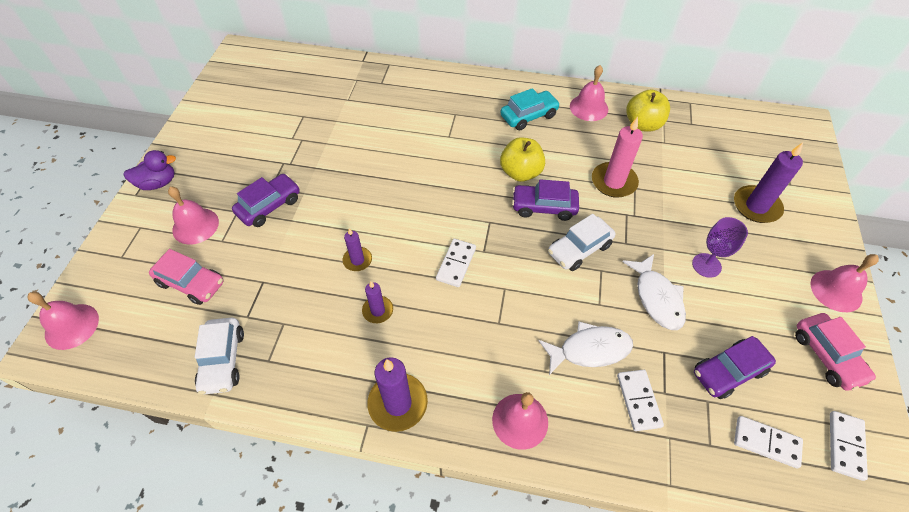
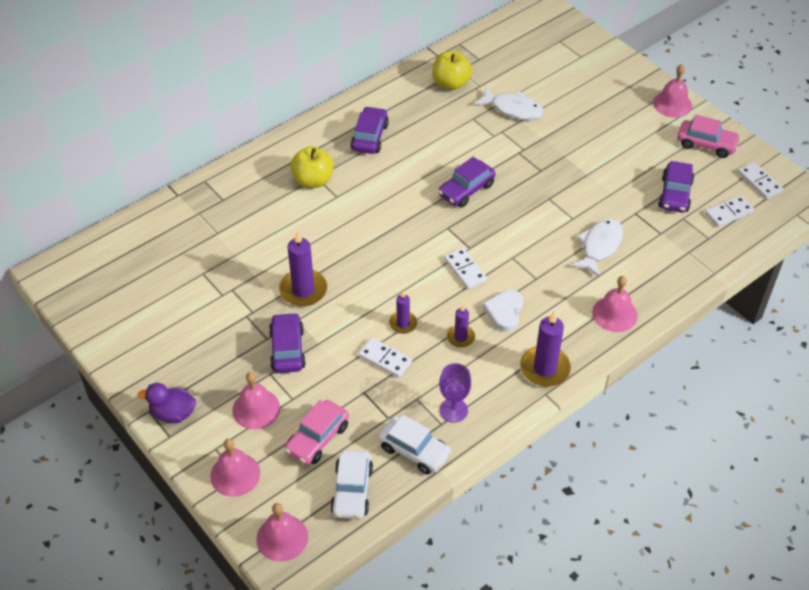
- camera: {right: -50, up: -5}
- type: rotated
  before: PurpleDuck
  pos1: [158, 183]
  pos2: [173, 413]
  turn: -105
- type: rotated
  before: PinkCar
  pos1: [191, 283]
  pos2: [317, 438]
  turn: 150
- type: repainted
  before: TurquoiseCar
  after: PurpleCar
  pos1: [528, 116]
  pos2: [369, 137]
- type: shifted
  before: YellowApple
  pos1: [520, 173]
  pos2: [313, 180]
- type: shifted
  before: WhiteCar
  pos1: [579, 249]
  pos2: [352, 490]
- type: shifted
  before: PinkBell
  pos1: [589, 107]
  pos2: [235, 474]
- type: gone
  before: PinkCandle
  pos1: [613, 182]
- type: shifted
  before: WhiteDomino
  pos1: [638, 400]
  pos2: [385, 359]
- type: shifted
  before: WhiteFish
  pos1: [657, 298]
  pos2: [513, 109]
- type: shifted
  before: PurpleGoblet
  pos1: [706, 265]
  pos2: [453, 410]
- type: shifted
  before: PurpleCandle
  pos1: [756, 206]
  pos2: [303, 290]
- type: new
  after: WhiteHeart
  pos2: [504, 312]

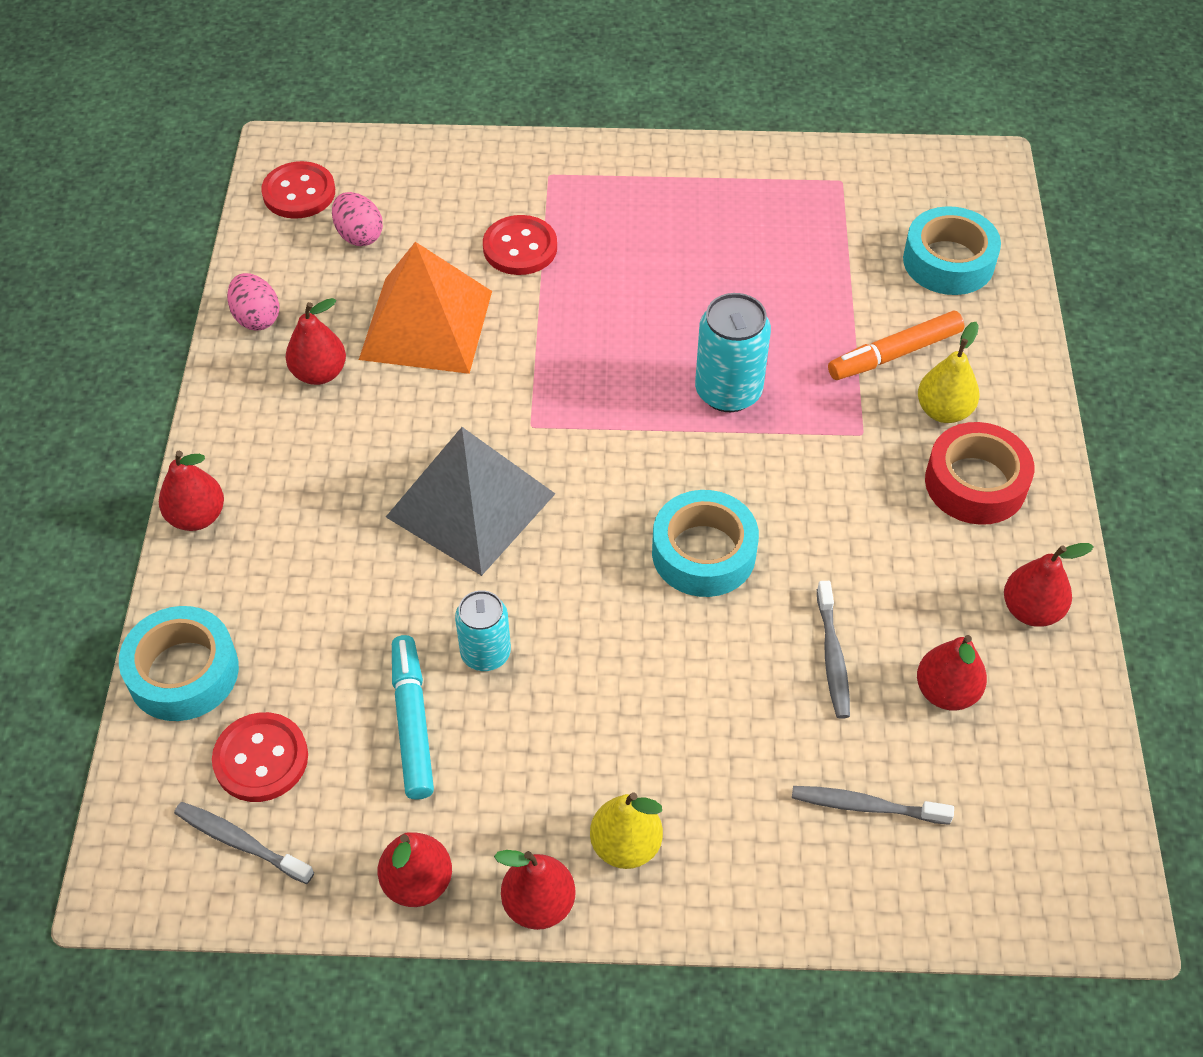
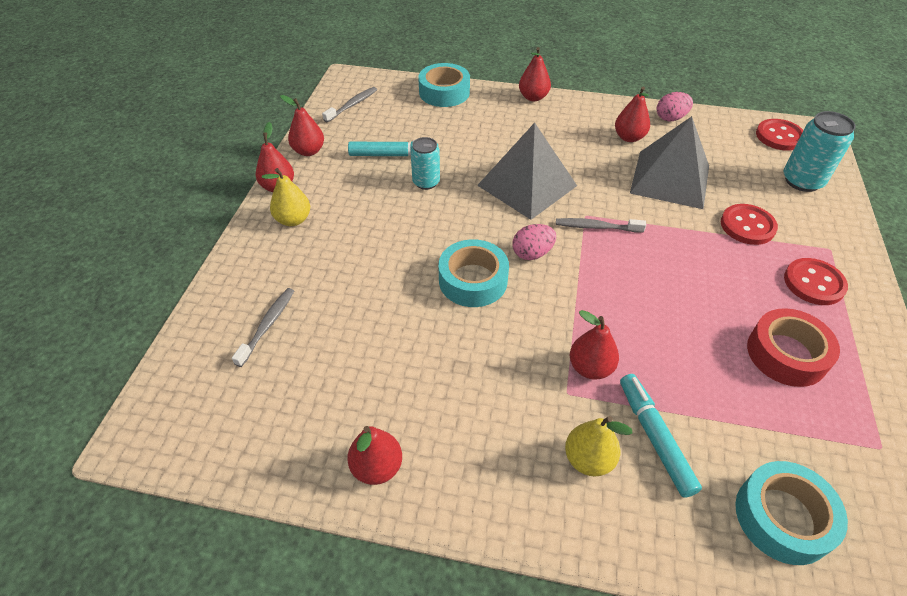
- camera: {right: 100, up: -5}
- type: shifted
  before: RedButton
  pos1: [261, 759]
  pos2: [814, 283]
- type: shifted
  before: PinkEgg
  pos1: [359, 235]
  pos2: [532, 253]
- type: repainted
  before: OrangePyramid
  after: GreyPyramid
  pos1: [426, 325]
  pos2: [670, 179]
- type: shifted
  before: TurquoiseCan
  pos1: [728, 391]
  pos2: [802, 181]
- type: shifted
  before: GreyToothbrush
  pos1: [832, 656]
  pos2: [596, 227]
- type: repainted
  before: OrangeMarker
  after: TurquoiseMarker
  pos1: [894, 354]
  pos2: [654, 437]
- type: shifted
  before: RedPear
  pos1: [946, 692]
  pos2: [590, 368]
- type: shifted
  before: RedTape
  pos1: [975, 483]
  pos2: [786, 354]

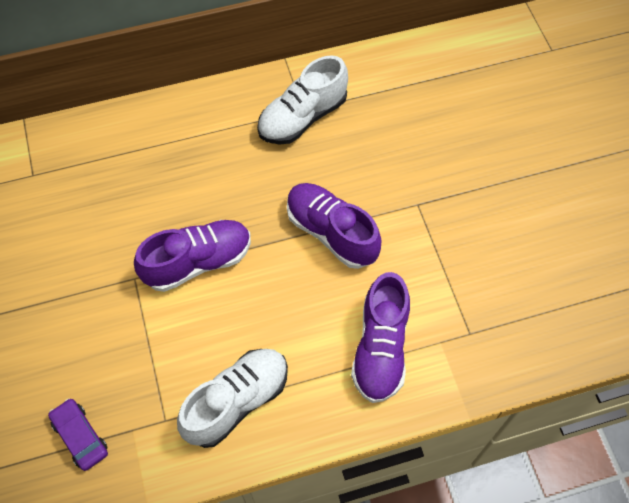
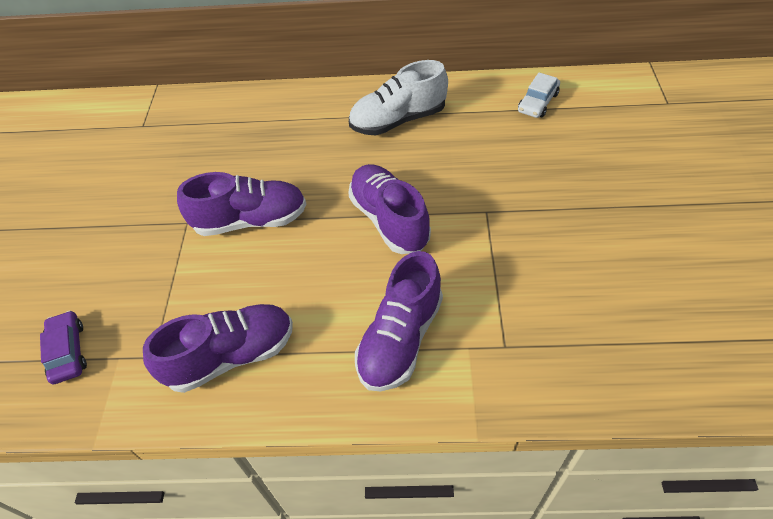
- camera: {right: 20, up: -10}
- type: repainted
  before: WhiteShoe
  after: PurpleShoe
  pos1: [237, 401]
  pos2: [231, 356]
- type: new
  after: WhiteCar
  pos2: [538, 102]

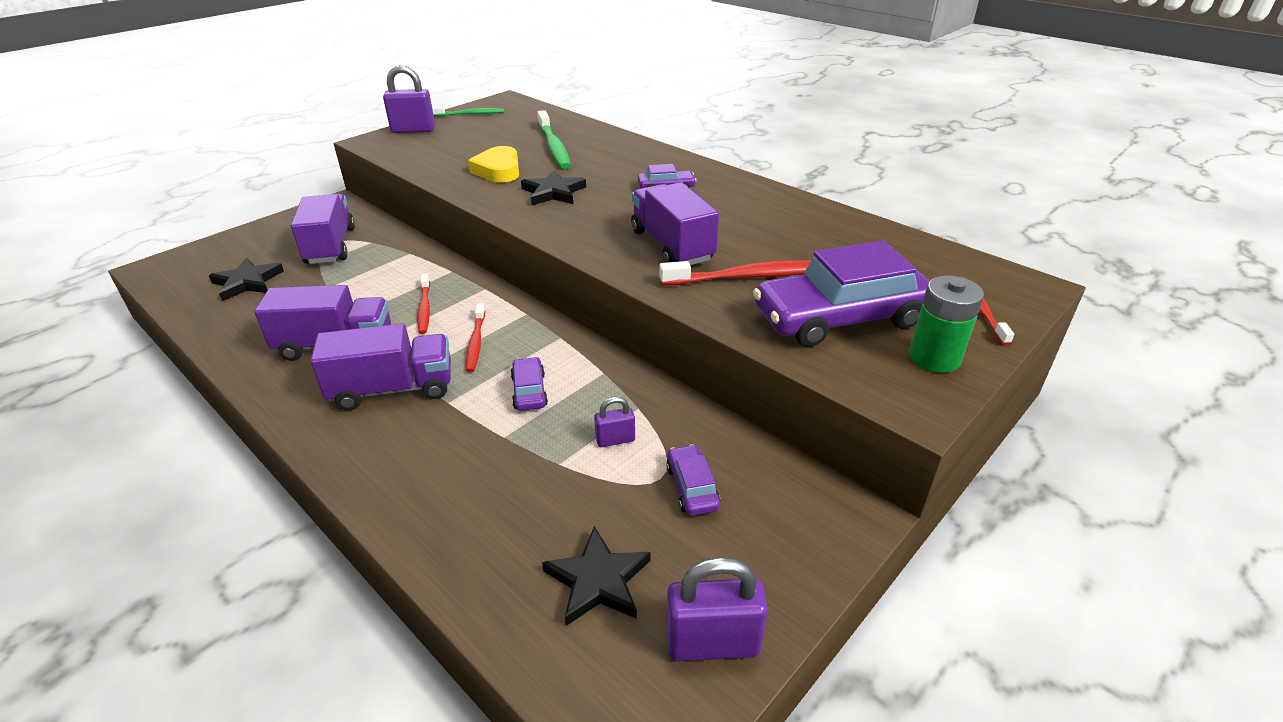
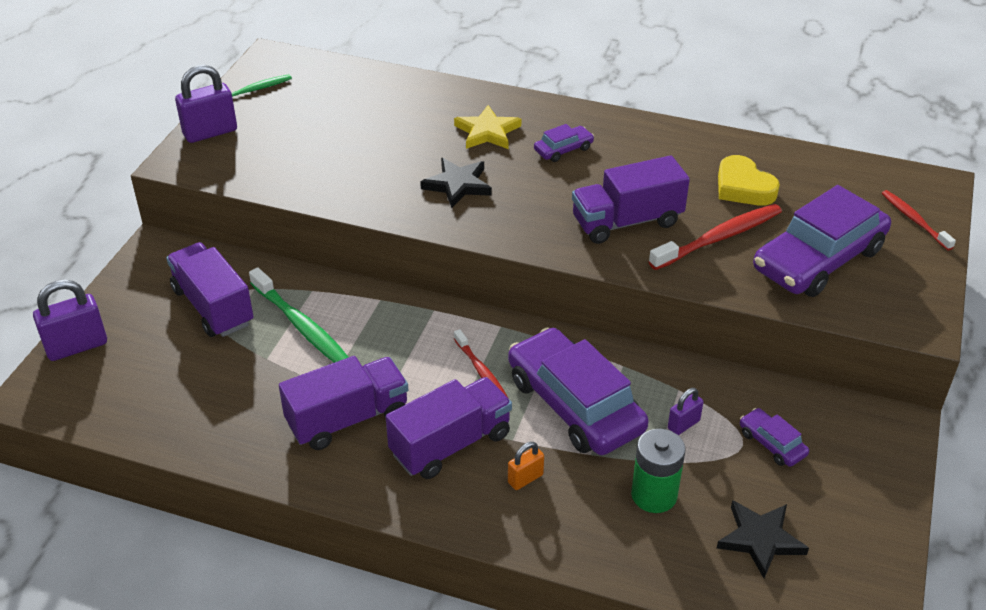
- camera: {right: -25, up: 5}
- type: gone
  before: BlackStar
  pos1: [247, 282]
- type: gone
  before: RedToothbrush
  pos1: [424, 308]
- type: shifted
  before: YellowHeart
  pos1: [498, 170]
  pos2: [743, 187]
- type: scaled
  before: PurpleCar
  pos1: [529, 391]
  pos2: [575, 404]
  scale: 2.27
- type: shifted
  before: GreenToothbrush
  pos1: [554, 146]
  pos2: [301, 326]
- type: rotated
  before: PurpleTruck
  pos1: [672, 246]
  pos2: [627, 222]
  turn: -60
- type: shifted
  before: PurplePadlock
  pos1: [712, 643]
  pos2: [77, 346]
- type: shifted
  before: GreenBattery
  pos1: [934, 358]
  pos2: [654, 495]
- type: new
  after: YellowStar
  pos2: [487, 132]
- type: new
  after: OrangePadlock
  pos2: [525, 478]

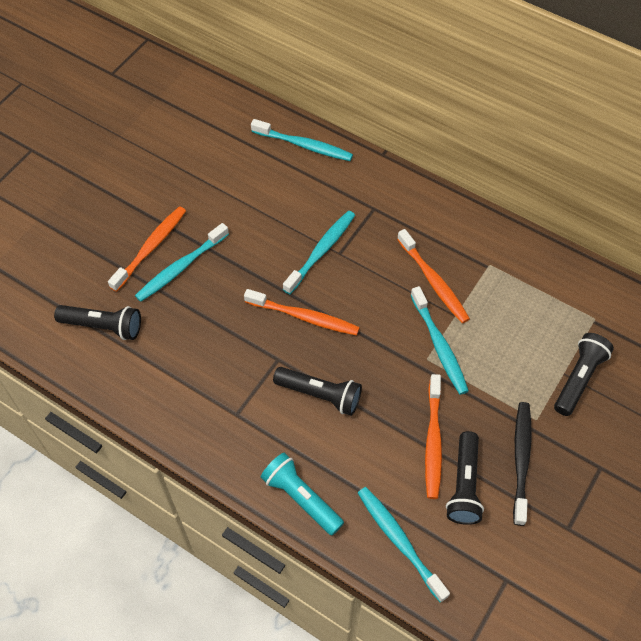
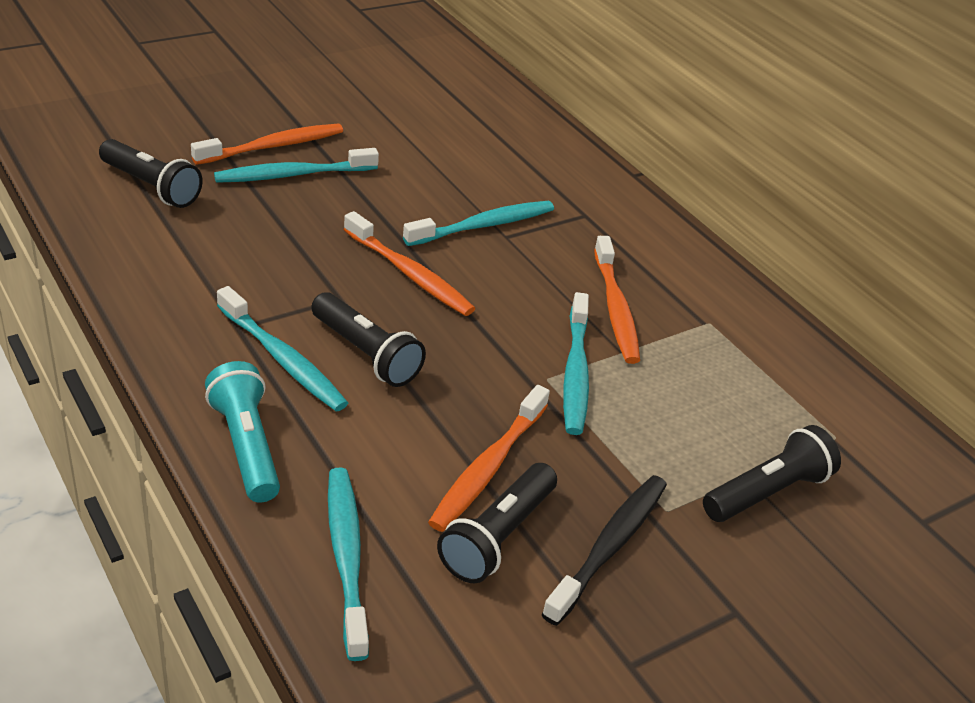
- camera: {right: 20, up: -20}
- type: shifted
  before: TurquoiseToothbrush
  pos1: [304, 145]
  pos2: [282, 359]

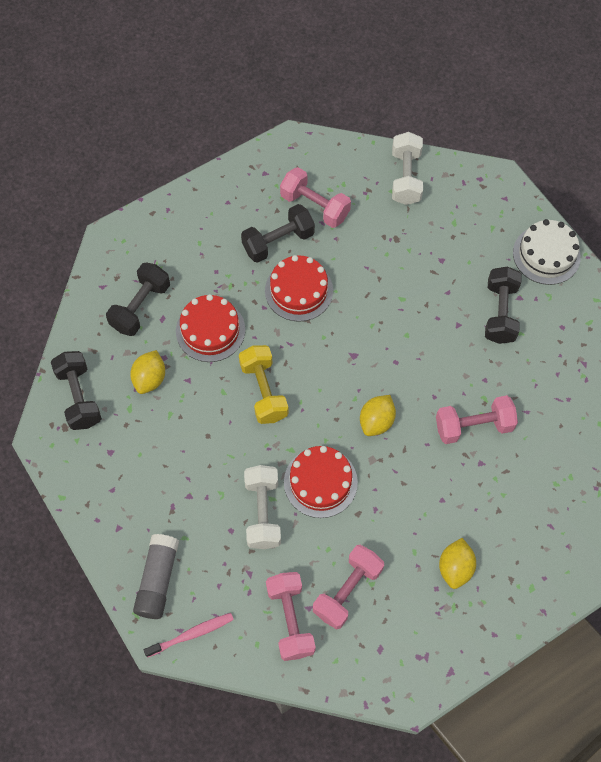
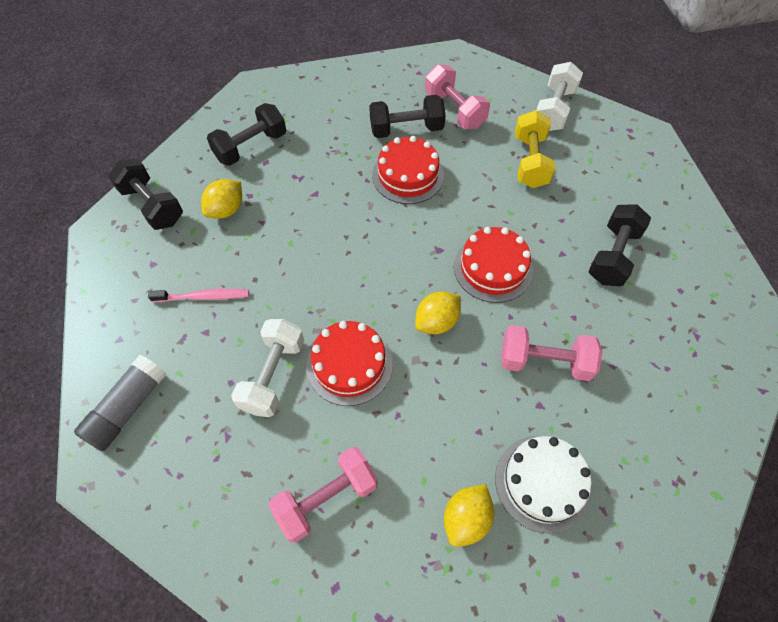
- camera: {right: 20, up: -5}
- type: rotated
  before: BlackDumbbell
  pos1: [79, 397]
  pos2: [152, 205]
  turn: -45
- type: shifted
  before: PinkToothbrush
  pos1: [191, 634]
  pos2: [203, 297]
- type: shifted
  before: RedCake
  pos1: [210, 330]
  pos2: [493, 268]
- type: shifted
  before: YellowDumbbell
  pos1: [264, 391]
  pos2: [530, 161]
- type: gone
  before: PinkDumbbell
  pos1: [290, 619]
- type: shifted
  before: WhiteCake
  pos1: [546, 255]
  pos2: [542, 482]

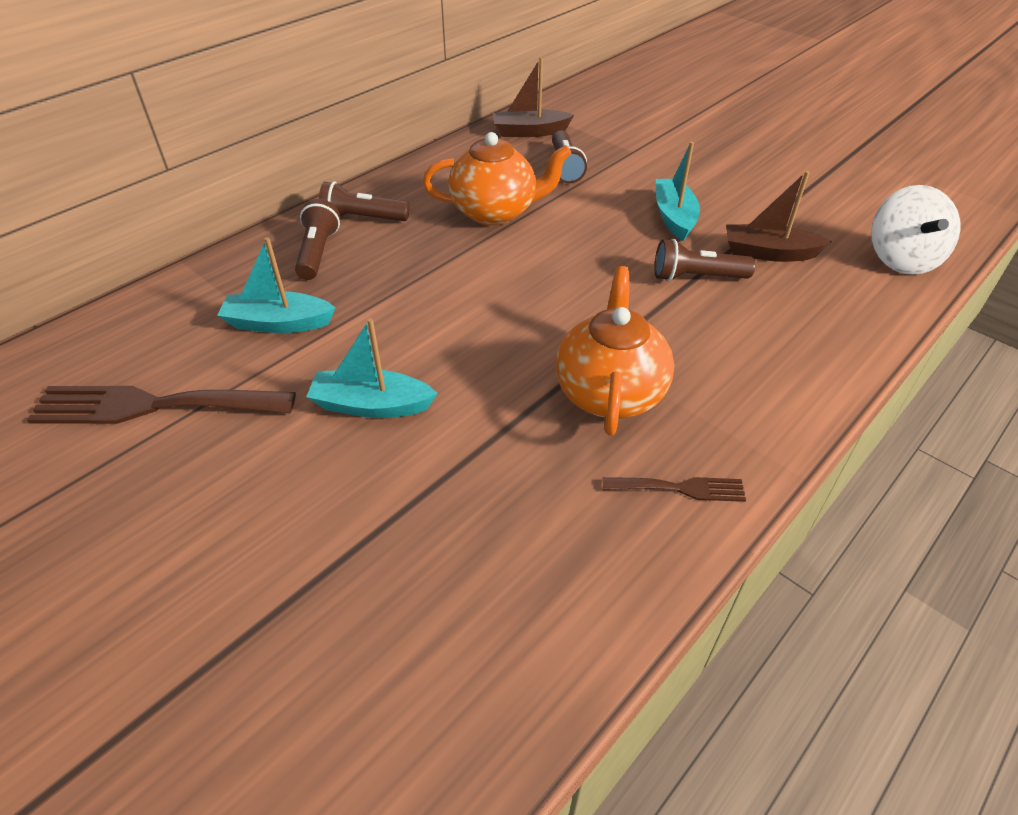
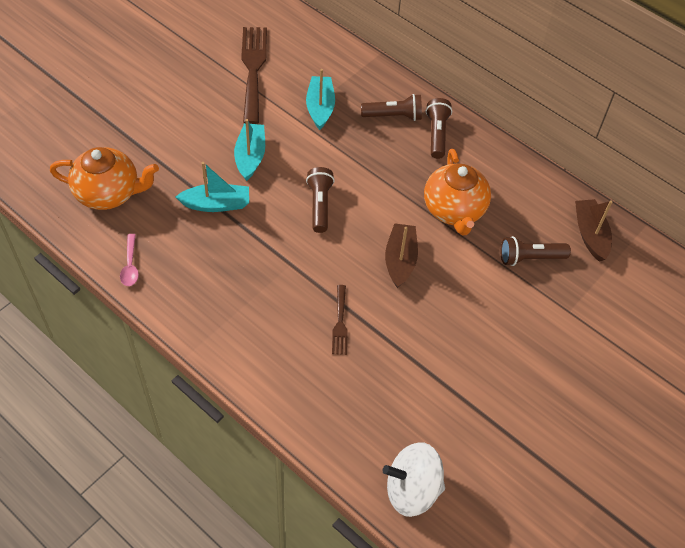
- camera: {right: 85, up: 10}
- type: shifted
  before: OrangeTeapot
  pos1: [610, 392]
  pos2: [109, 193]
- type: shifted
  before: BrownFork
  pos1: [680, 488]
  pos2: [340, 323]
- type: shifted
  before: BrownFlashlight
  pos1: [696, 277]
  pos2: [319, 205]
- type: shifted
  before: TurquoiseBoat
  pos1: [674, 217]
  pos2: [216, 204]
- type: shifted
  before: BrownBoat
  pos1: [769, 253]
  pos2: [400, 260]
- type: new
  after: PinkSpoon
  pos2: [130, 265]

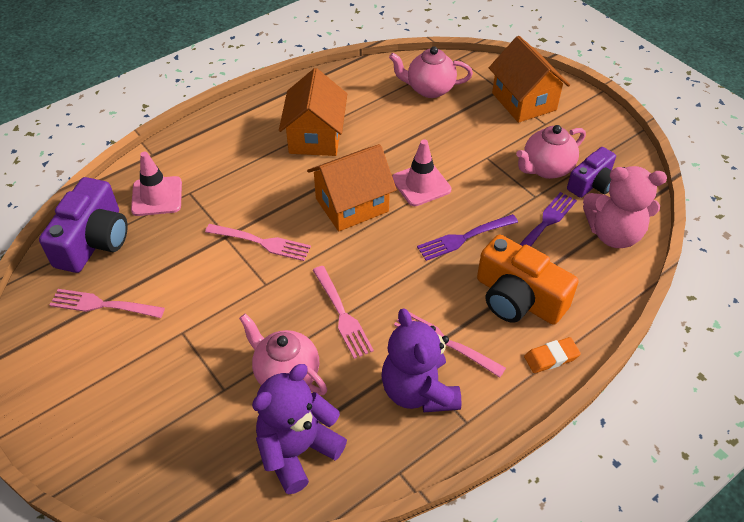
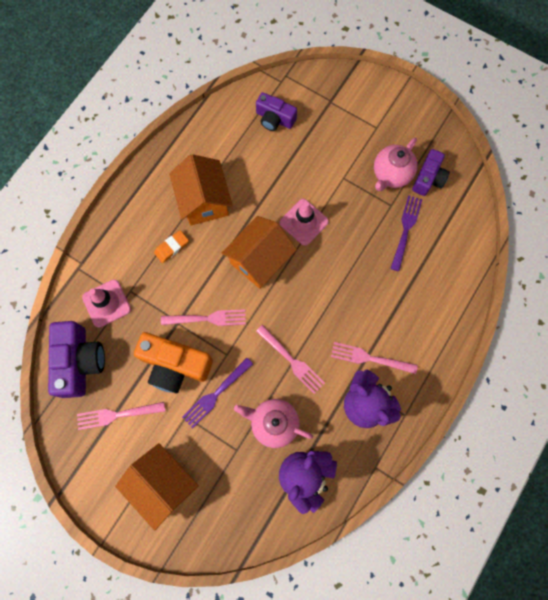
- camera: {right: -20, up: 25}
- type: swapped
  before: PinkTeapot
  after: PurpleCamera
  pos1: [429, 89]
  pos2: [274, 119]
- type: shifted
  before: PurpleFork
  pos1: [464, 237]
  pos2: [216, 393]
- type: shifted
  before: OrangeCamera
  pos1: [518, 298]
  pos2: [175, 365]
- type: shifted
  before: OrangeHouse
  pos1: [524, 101]
  pos2: [162, 483]
- type: shifted
  before: OrangeEraser
  pos1: [551, 357]
  pos2: [171, 247]
- type: gone
  before: PinkTeddyBear
  pos1: [613, 234]

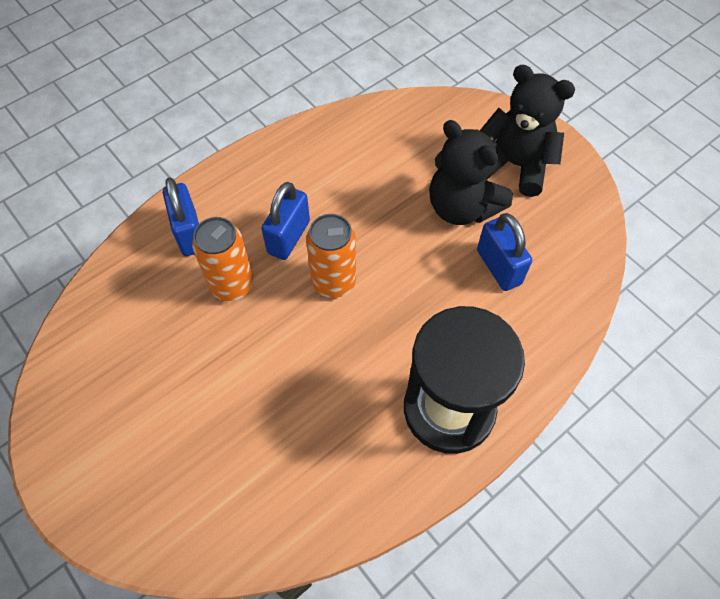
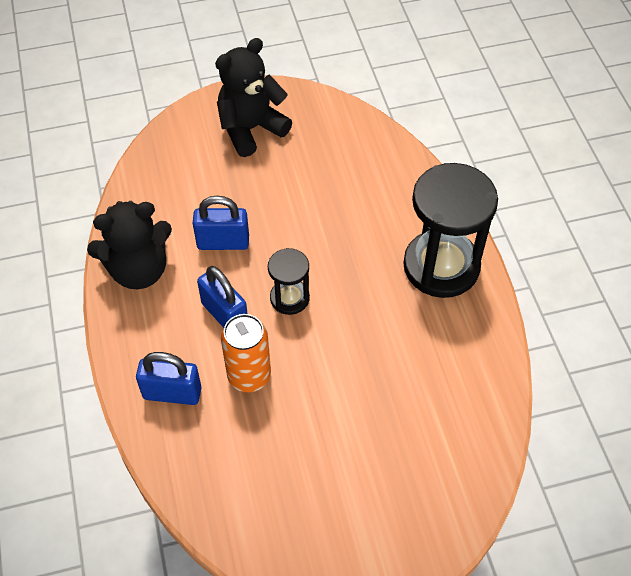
- camera: {right: -65, up: -5}
- type: swapped
  before: OrangeCan
  after: BlackHourglass
  pos1: [334, 282]
  pos2: [289, 298]
- type: shifted
  before: BlackTeddyBear
  pos1: [462, 207]
  pos2: [139, 270]
- type: shifted
  before: BluePadlock
  pos1: [498, 267]
  pos2: [223, 242]

